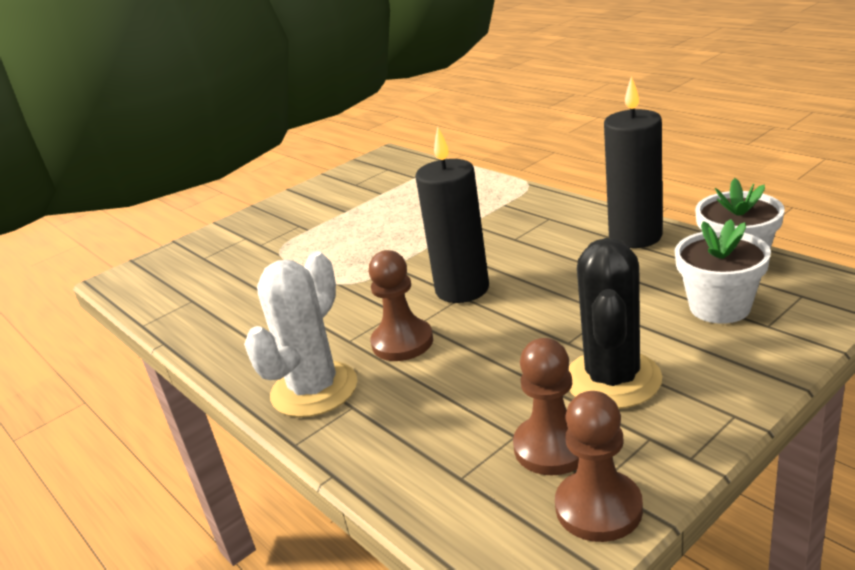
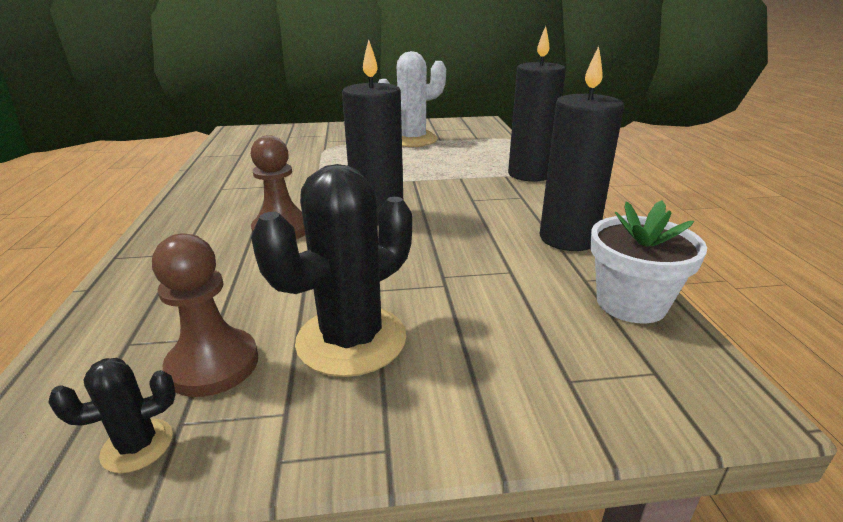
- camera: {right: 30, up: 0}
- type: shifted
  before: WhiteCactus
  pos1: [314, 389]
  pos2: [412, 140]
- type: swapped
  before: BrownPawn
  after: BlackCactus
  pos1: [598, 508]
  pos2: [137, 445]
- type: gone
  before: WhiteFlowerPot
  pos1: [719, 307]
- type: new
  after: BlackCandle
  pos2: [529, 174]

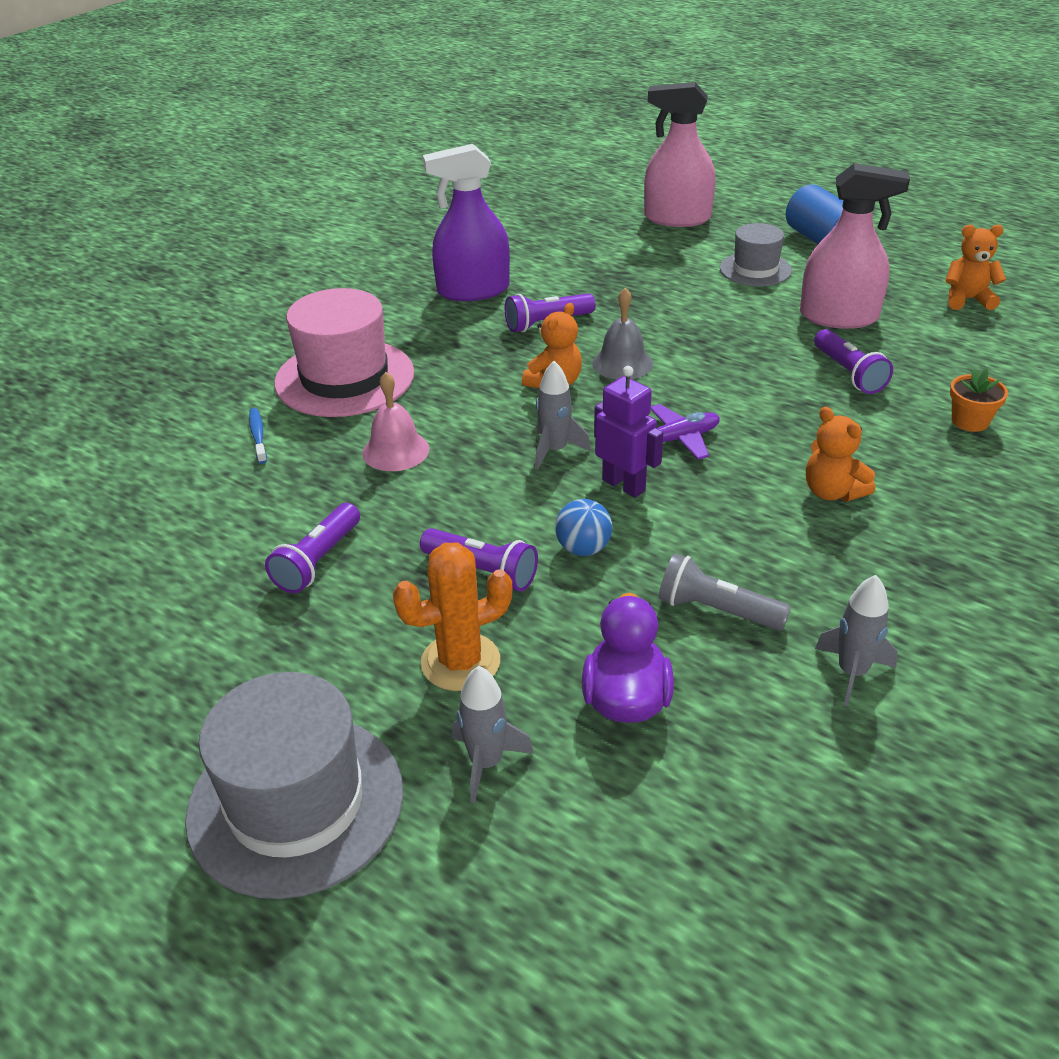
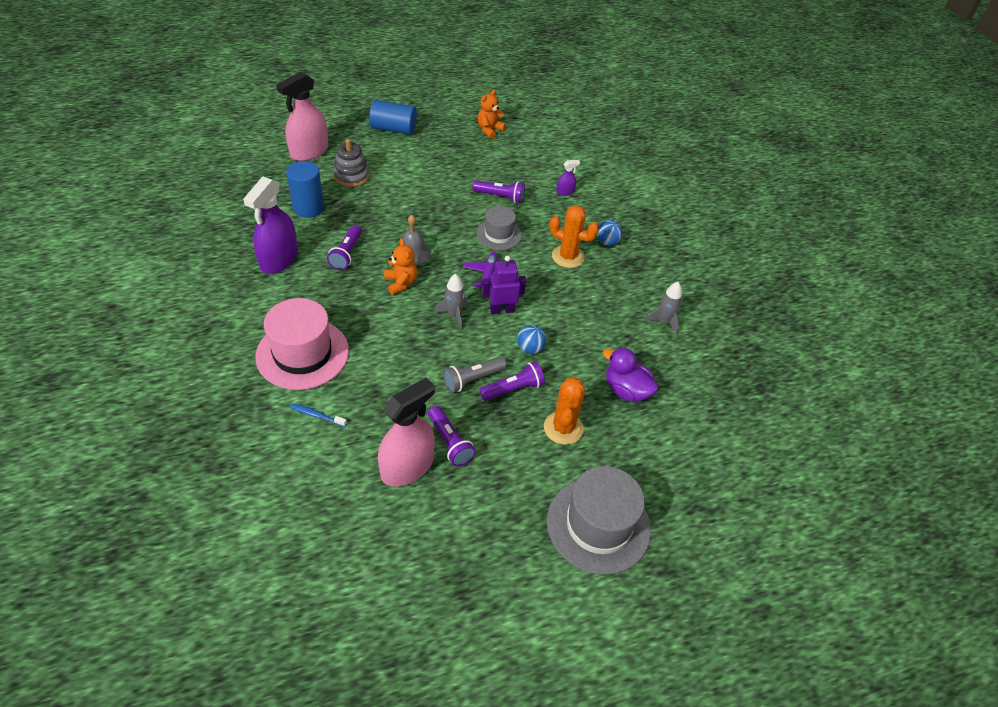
- camera: {right: -60, up: 10}
- type: gone
  before: PinkBell
  pos1: [395, 451]
- type: gone
  before: GreyRocket
  pos1: [486, 763]
- type: shifted
  before: GreyFlashlight
  pos1: [717, 610]
  pos2: [472, 379]
- type: shifted
  before: GreyHat
  pos1: [755, 269]
  pos2: [498, 234]
- type: shifted
  before: PinkSprayBottle
  pos1: [839, 317]
  pos2: [407, 466]
- type: swapped
  before: OrangeTeddyBear
  after: OrangeCactus
  pos1: [832, 492]
  pos2: [568, 256]
- type: swapped
  before: OrangeFlowerPot
  after: PurpleSprayBottle
  pos1: [970, 421]
  pos2: [565, 192]
- type: new
  after: BlueCylinder
  pos2: [308, 208]
- type: new
  after: GreyStackingToy
  pos2: [351, 176]
- type: new
  after: BlueBall
  pos2: [607, 242]

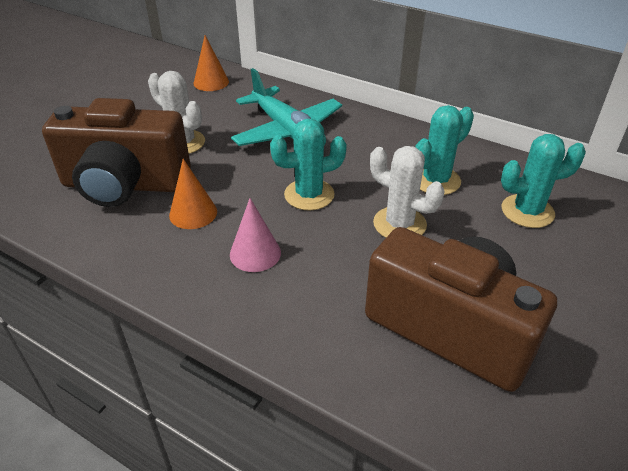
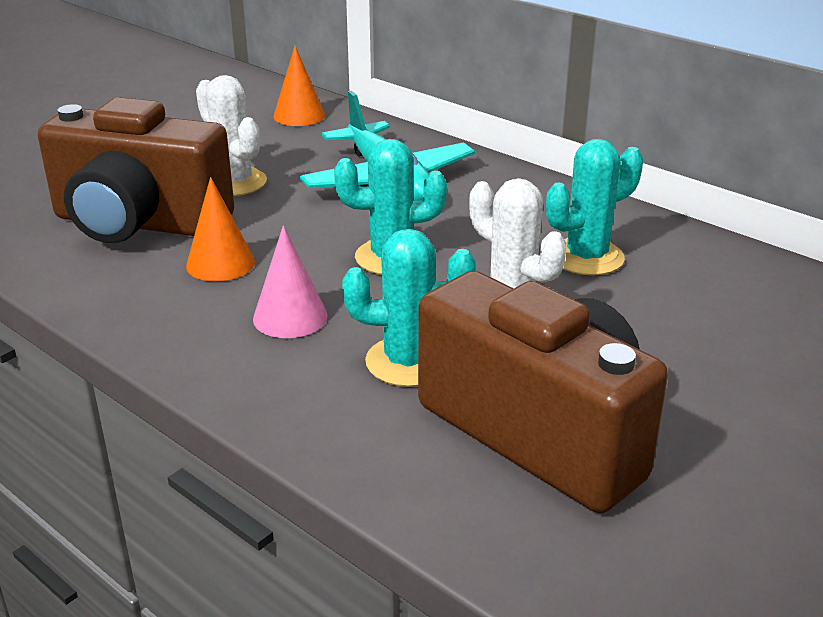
- camera: {right: 10, up: -10}
- type: shifted
  before: TurquoiseCactus
  pos1: [527, 211]
  pos2: [408, 362]

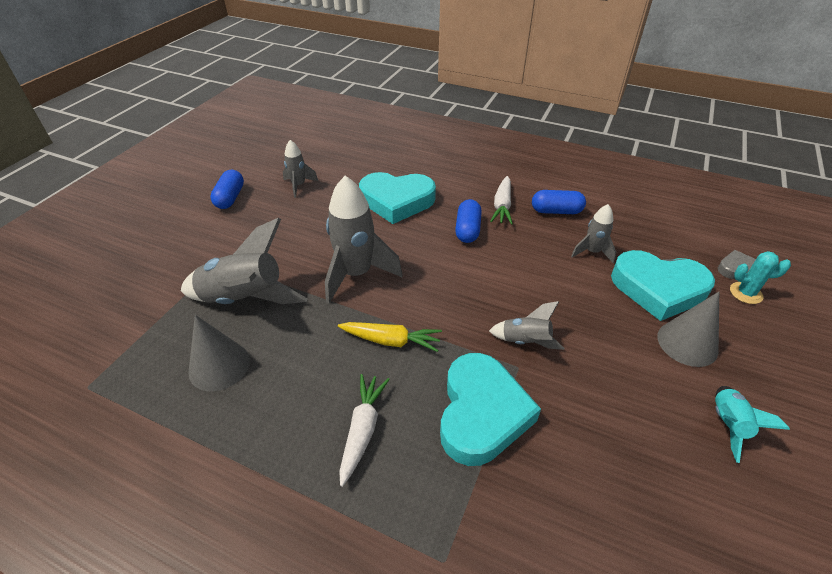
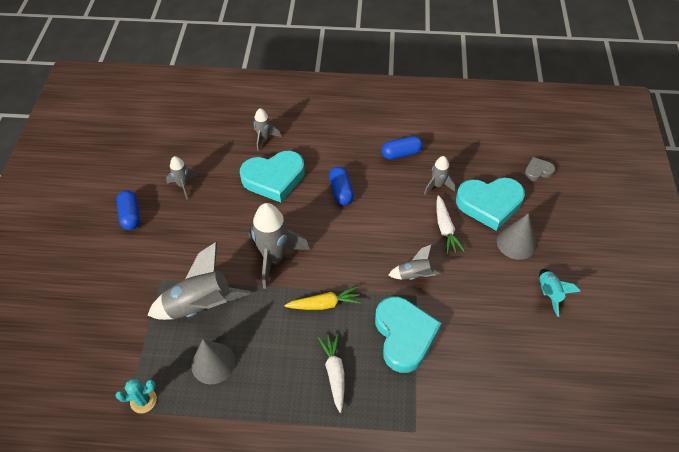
- camera: {right: -20, up: 10}
- type: shifted
  before: WhiteCarrot
  pos1: [502, 206]
  pos2: [445, 229]
- type: shifted
  before: TurquoiseCactus
  pos1: [745, 293]
  pos2: [143, 400]
- type: new
  after: GreyRocket
  pos2: [264, 138]

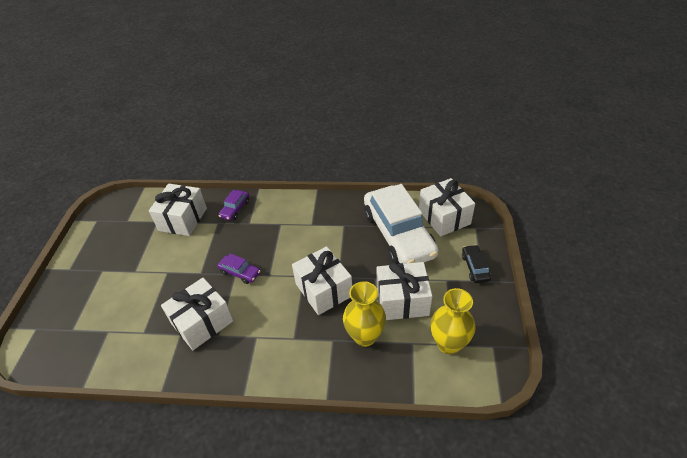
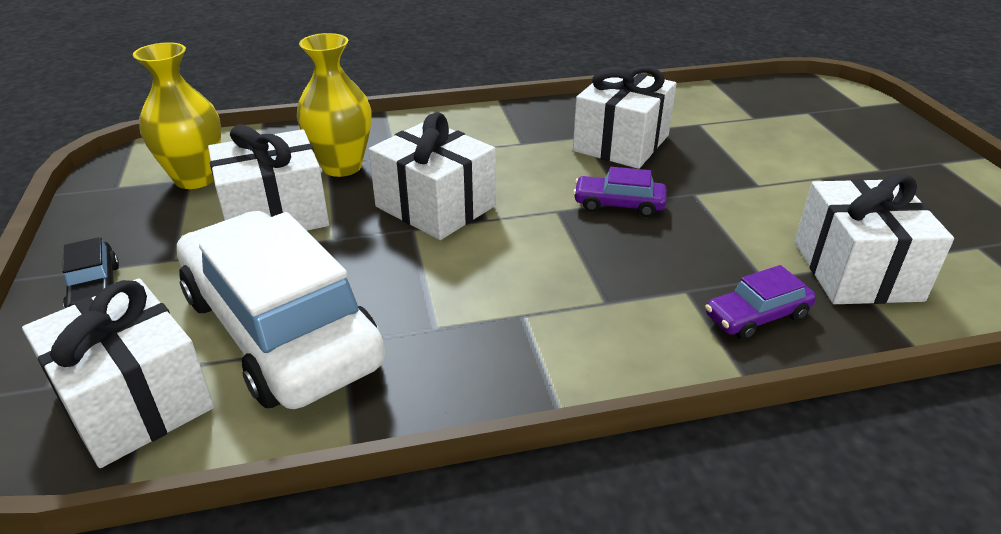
- camera: {right: 160, up: -10}
- type: rotated
  before: PurpleCar
  pos1: [235, 209]
  pos2: [757, 316]
  turn: -120

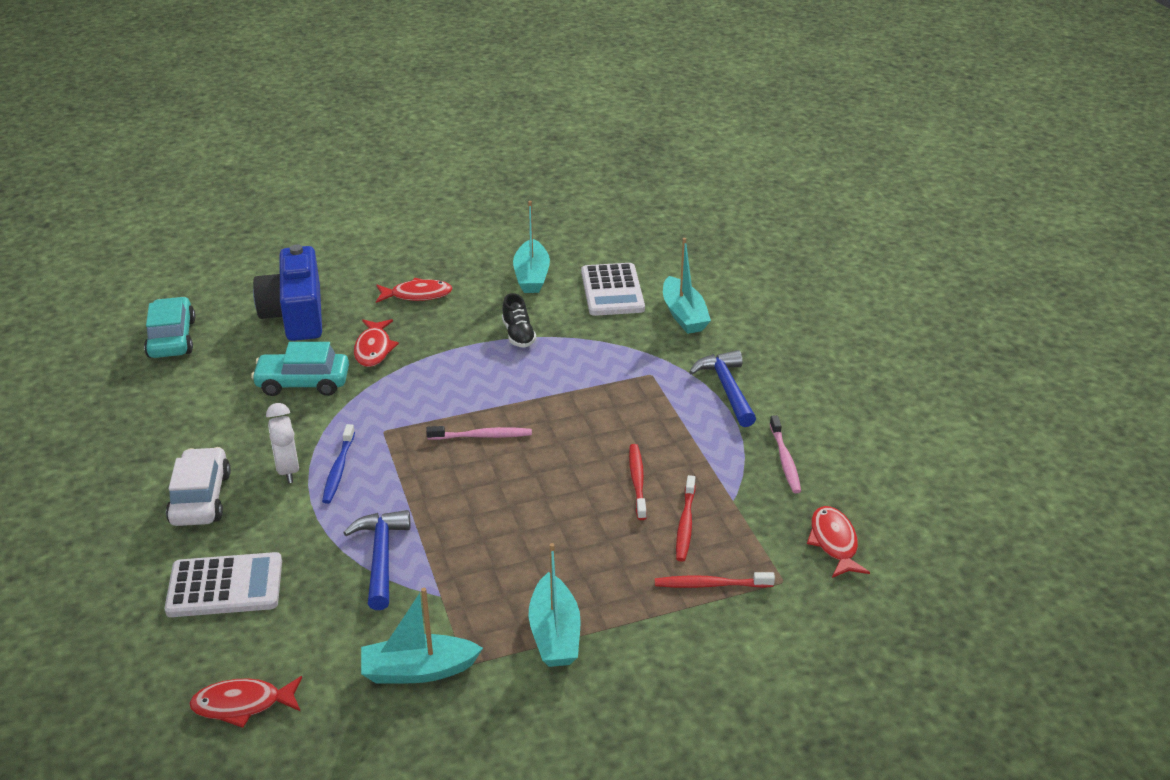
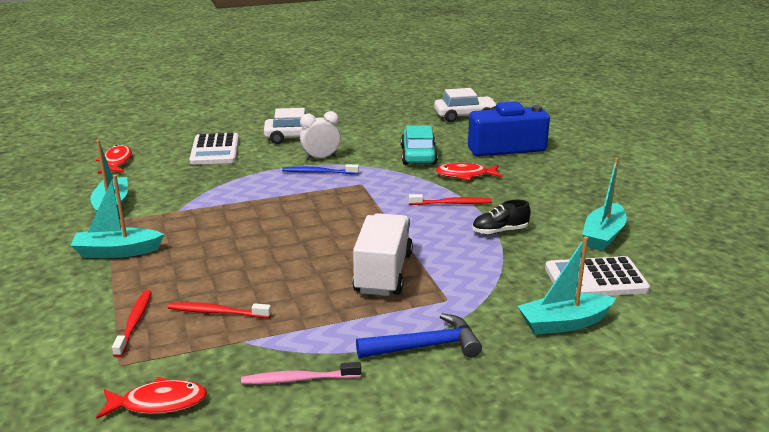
- camera: {right: 90, up: -10}
- type: repainted
  before: TurquoiseCar
  after: WhiteCar
  pos1: [172, 338]
  pos2: [465, 116]
- type: gone
  before: BlueHammer
  pos1: [381, 557]
- type: gone
  before: RedFish
  pos1: [417, 295]
- type: gone
  before: PinkToothbrush
  pos1: [482, 436]
- type: rotated
  before: TurquoiseBoat
  pos1: [531, 276]
  pos2: [603, 235]
  turn: -60
- type: shifted
  before: RedToothbrush
  pos1: [637, 481]
  pos2: [451, 203]
- type: new
  after: WhiteTruck
  pos2: [383, 273]

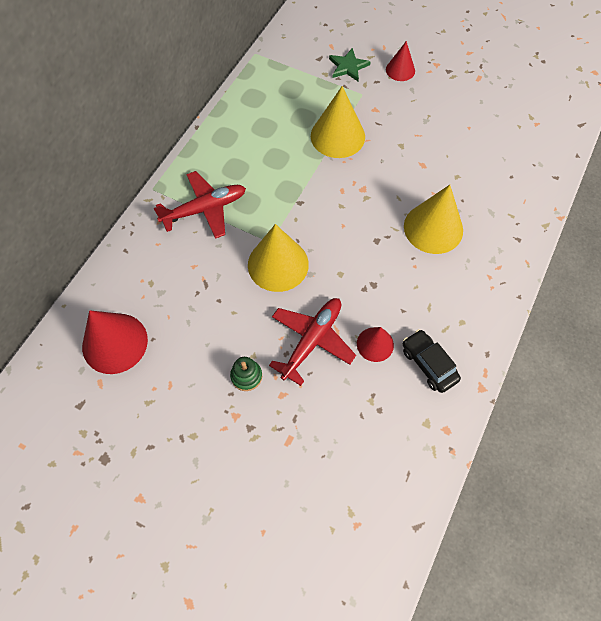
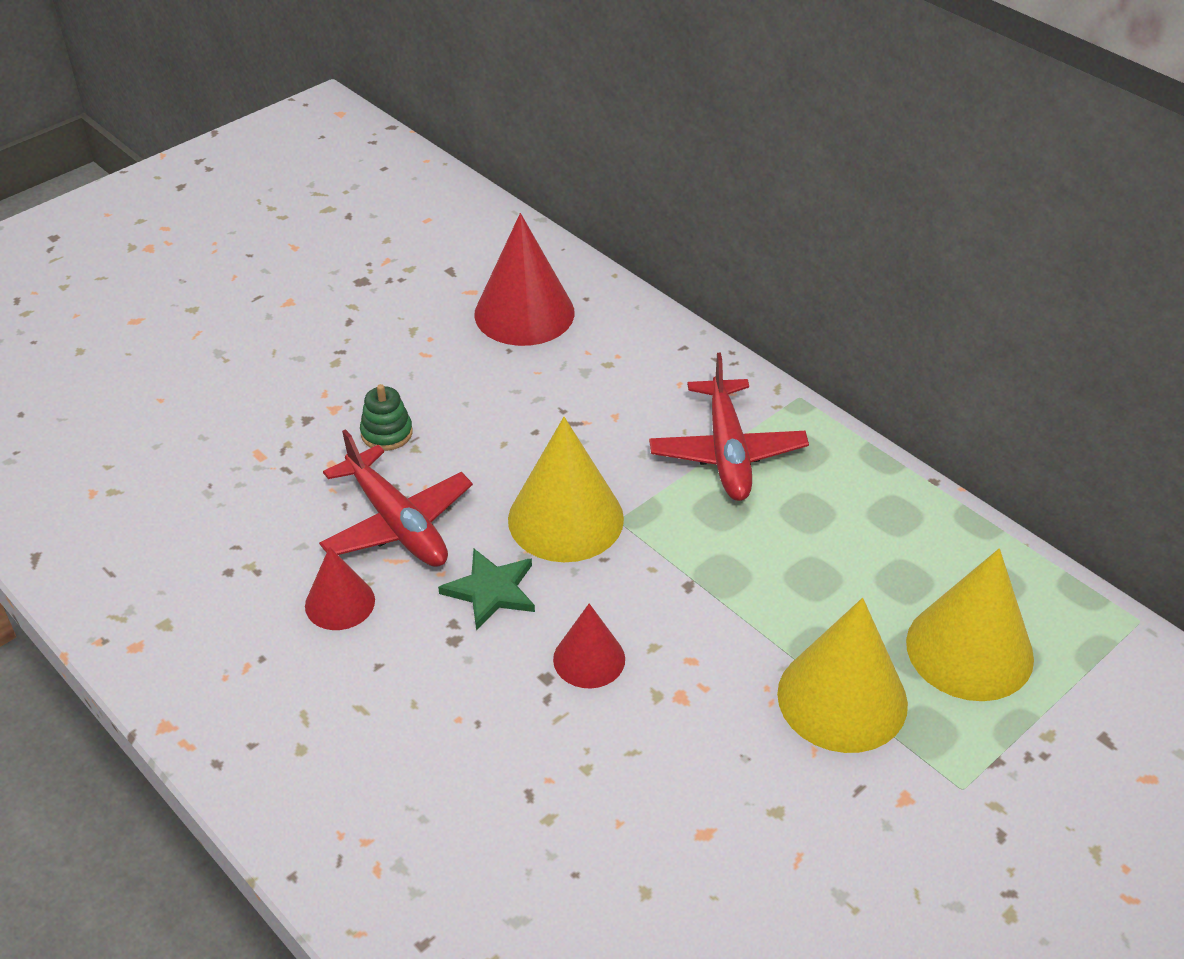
- camera: {right: 110, up: -20}
- type: shifted
  before: GreenStar
  pos1: [348, 66]
  pos2: [491, 590]
- type: shifted
  before: RedCone
  pos1: [400, 70]
  pos2: [589, 659]
- type: gone
  before: BlackCar
  pos1: [428, 364]
- type: shifted
  before: YellowCone
  pos1: [433, 228]
  pos2: [969, 650]

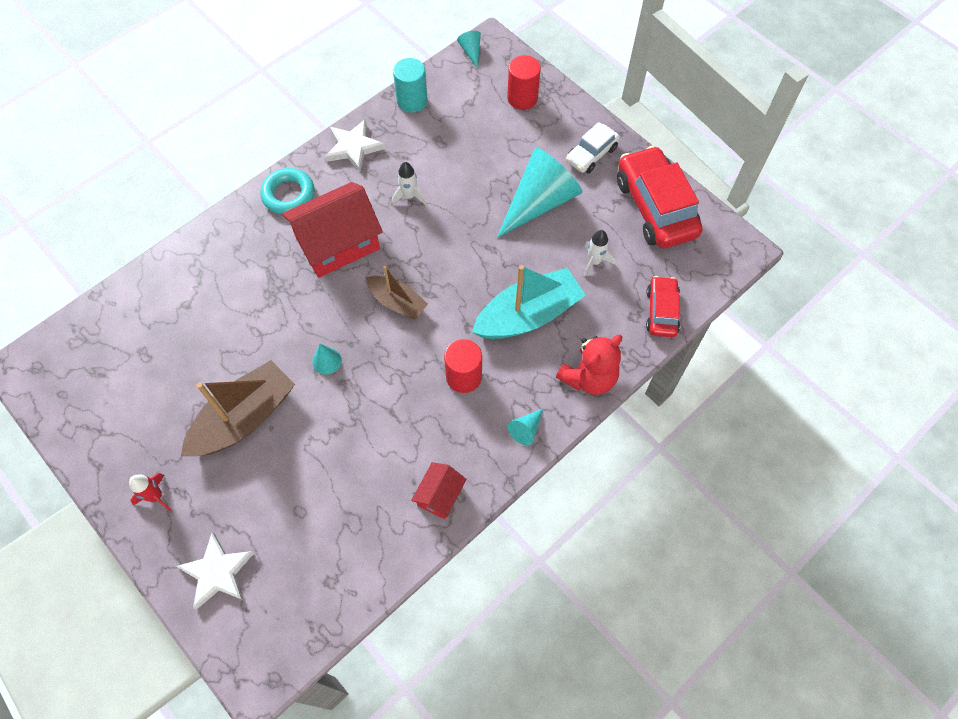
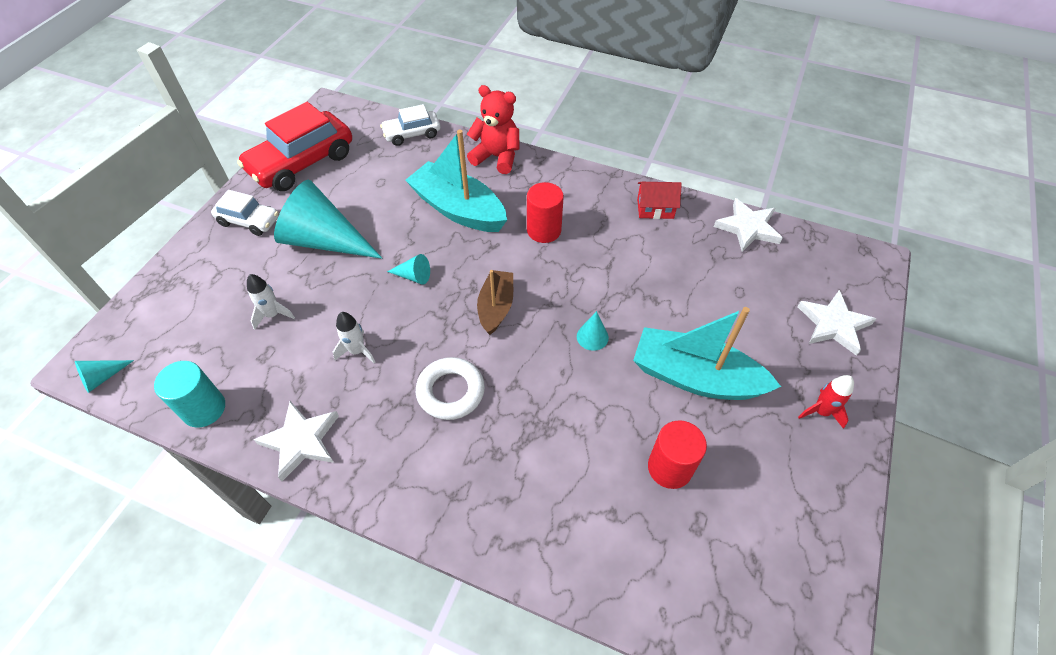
- camera: {right: -115, up: -10}
- type: repainted
  before: BrownBoat
  after: TurquoiseBoat
  pos1: [244, 418]
  pos2: [695, 377]
- type: gone
  before: TurquoiseRing
  pos1: [288, 195]
- type: swapped
  before: RedHouse
  after: WhiteRing
  pos1: [338, 243]
  pos2: [451, 391]
- type: shifted
  before: RedCylinder
  pos1: [522, 98]
  pos2: [669, 468]
- type: shifted
  before: TurquoiseCone
  pos1: [526, 429]
  pos2: [414, 276]
- type: shifted
  before: WhiteRocket
  pos1: [594, 261]
  pos2: [273, 315]
- type: repainted
  before: RedCar
  after: WhiteCar
  pos1: [661, 311]
  pos2: [412, 134]
- type: new
  after: WhiteStar
  pos2: [748, 228]

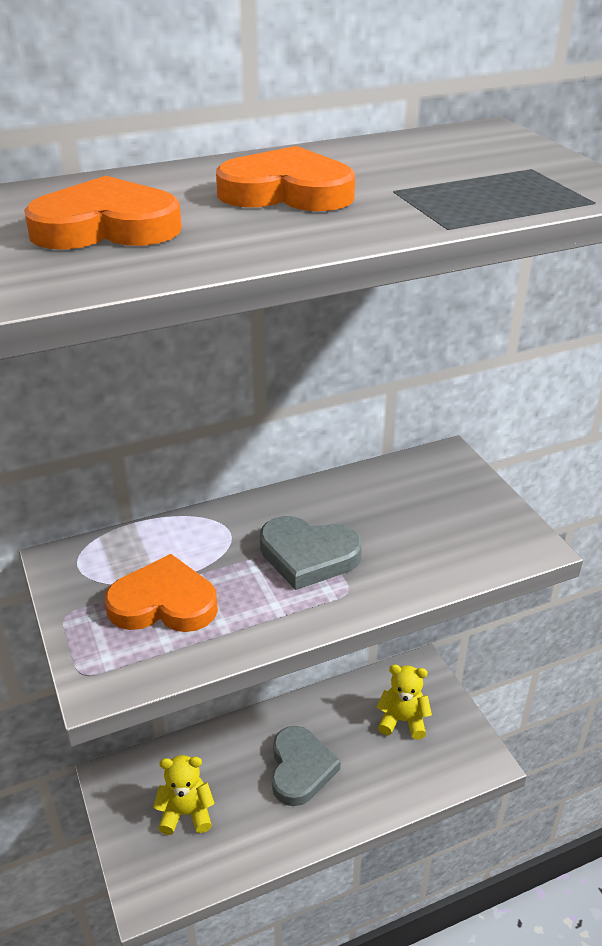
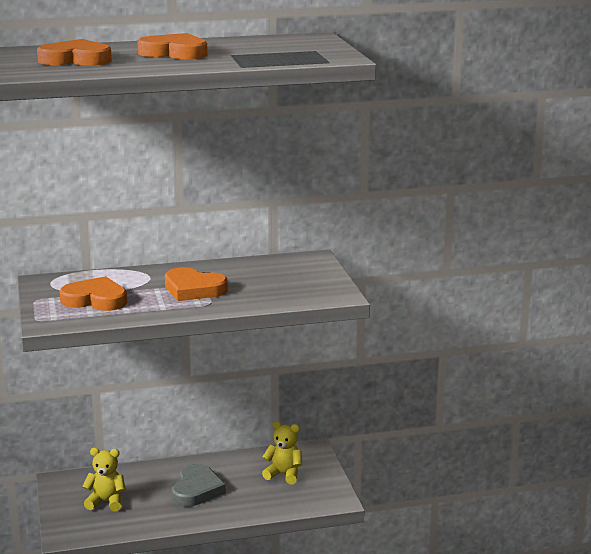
- camera: {right: 10, up: -15}
- type: repainted
  before: GreyHeart
  after: OrangeHeart
  pos1: [308, 556]
  pos2: [193, 289]

